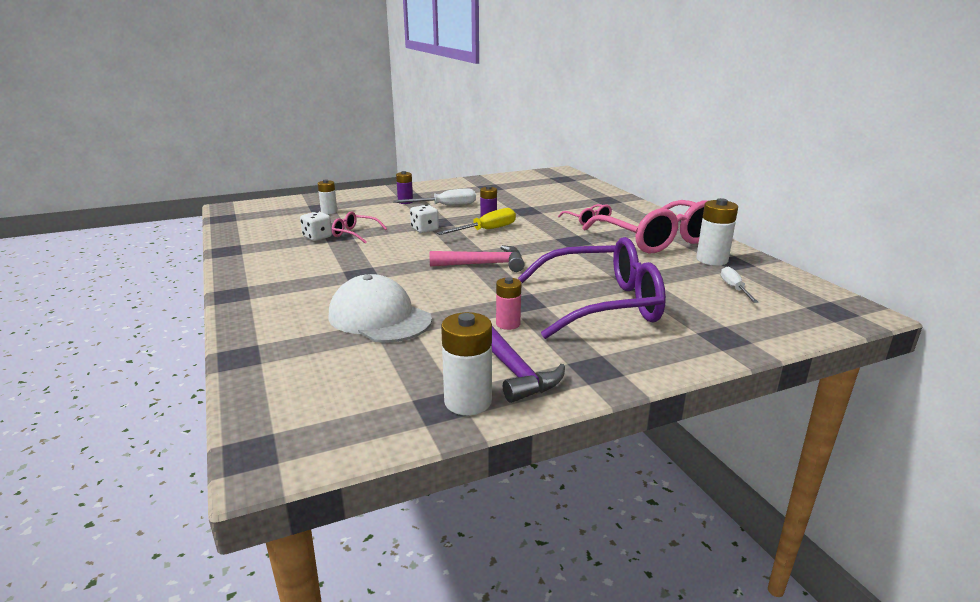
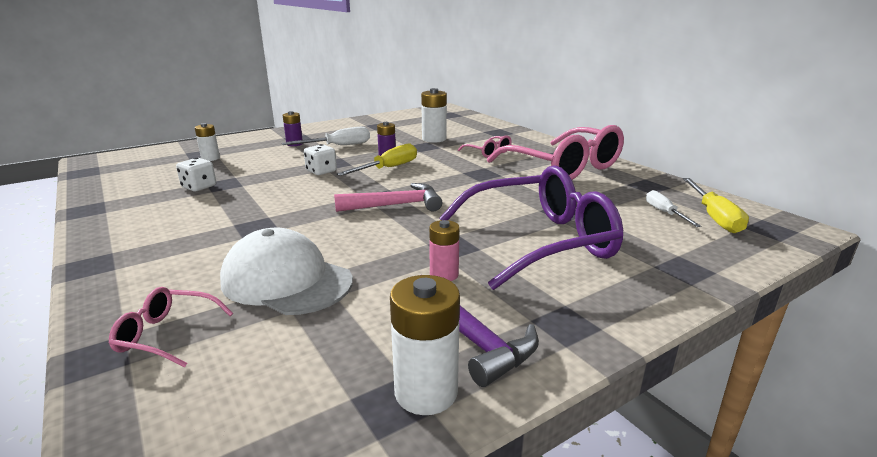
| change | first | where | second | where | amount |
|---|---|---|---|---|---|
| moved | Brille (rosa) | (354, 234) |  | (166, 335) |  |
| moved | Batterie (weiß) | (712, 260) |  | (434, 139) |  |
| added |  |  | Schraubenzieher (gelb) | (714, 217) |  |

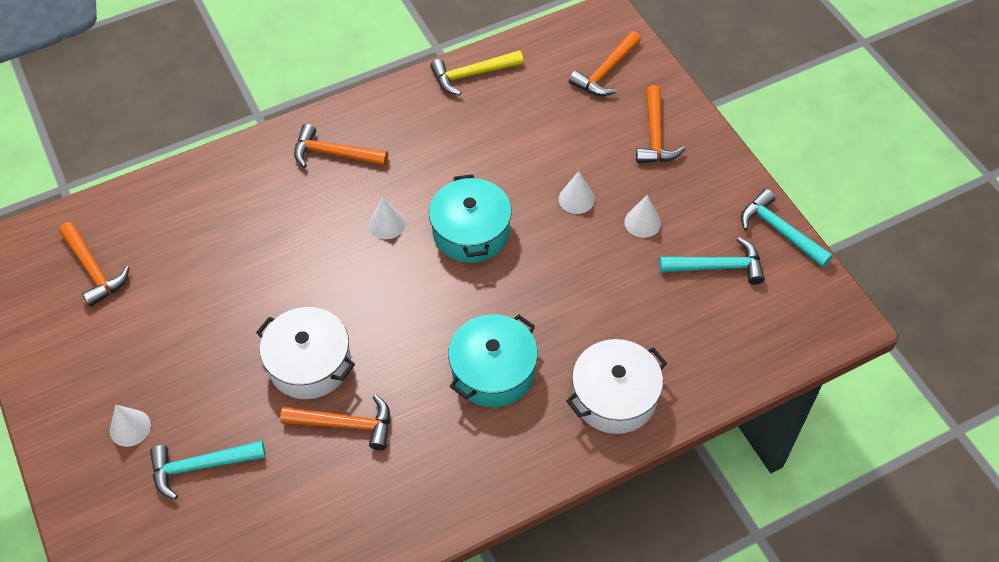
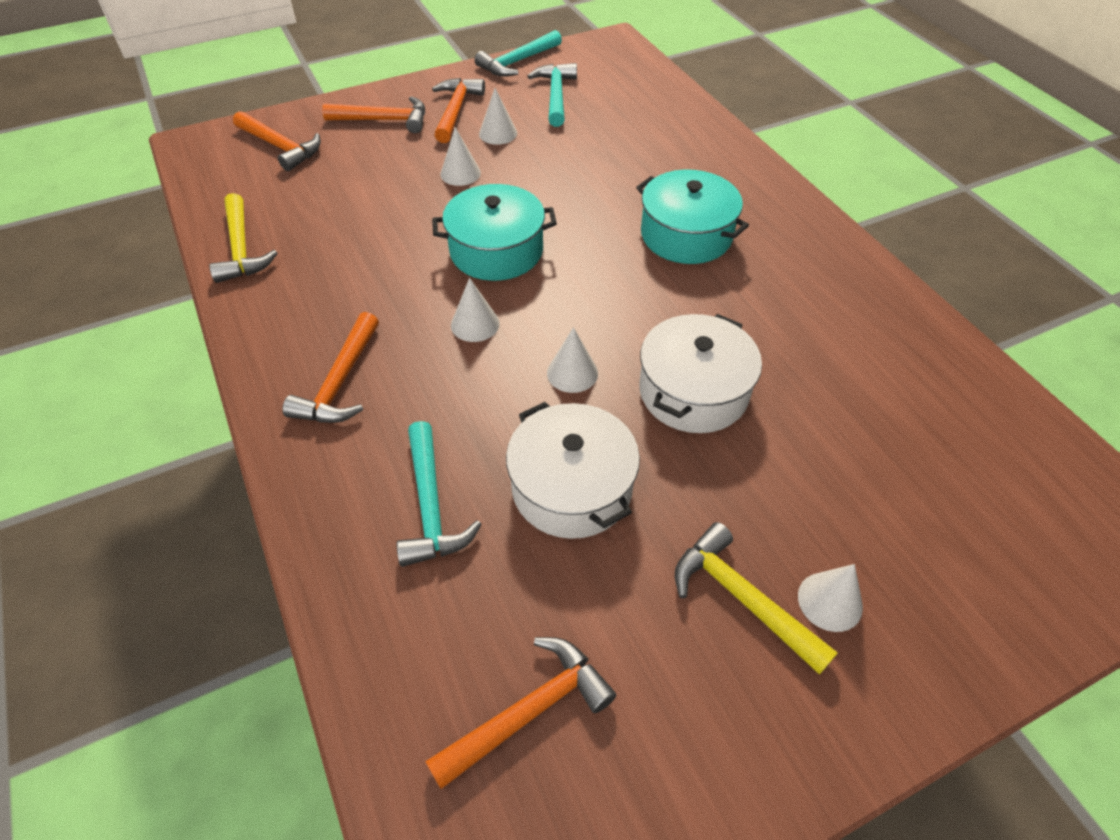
| change | first | where | second | where | amount |
|---|---|---|---|---|---|
| moved | Hammer (türkis) | (201, 466) |  | (431, 506) |  |
| moved | Hammer (orange) | (346, 424) |  | (456, 110) |  |
| moved | Kochtopf (weiß) | (614, 397) |  | (572, 487) |  |
| added |  |  | Kegel (weiß) | (572, 373) |  |
| added |  |  | Hammer (gelb) | (741, 598) |  |

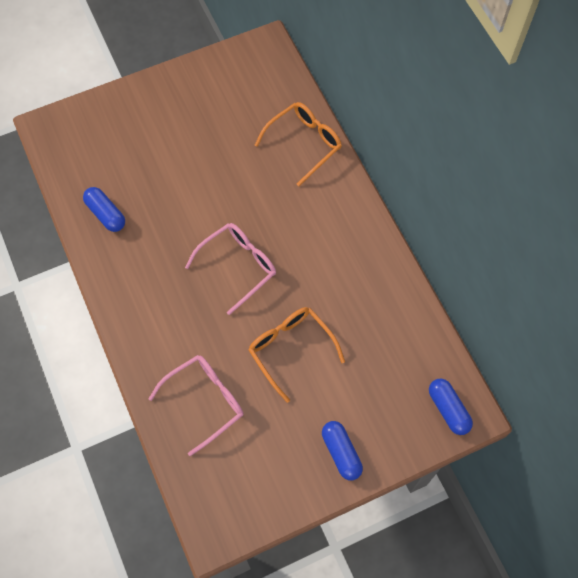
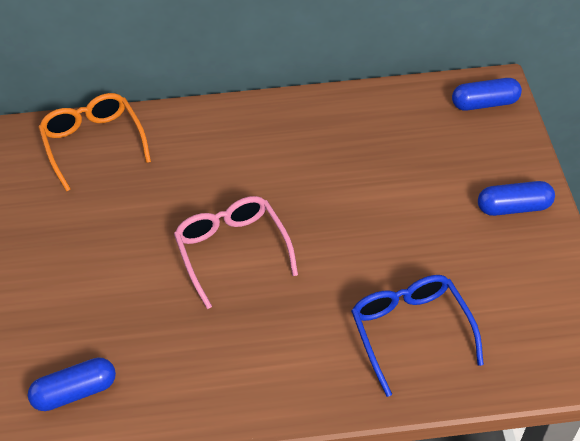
| change | first | where | second | where | amount |
|---|---|---|---|---|---|
| recoloured | Brille (rosa) | (204, 402) | Brille (blau) | (411, 332) |  |
| removed | Brille (orange) | (291, 350) |  |  |  |

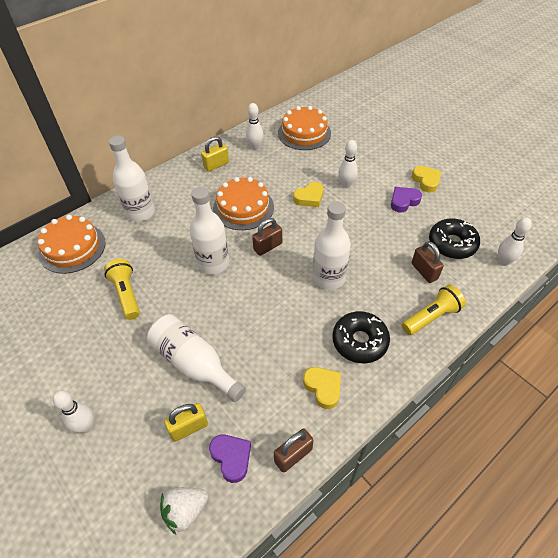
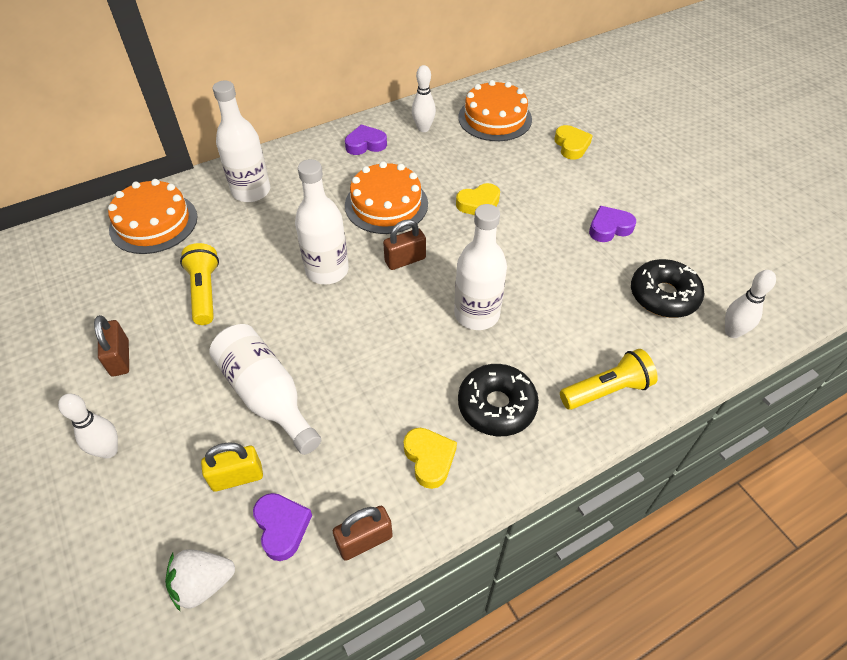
| change | first | where | second | where | amount |
|---|---|---|---|---|---|
| replaced | Vorhängeschloss (gelb) | (216, 165) | Herz (lila) | (365, 144) |  |
| removed | Bowlingkegel (weiß) | (346, 185) |  |  |  |
| moved | Vorhängeschloss (braun) | (424, 271) |  | (120, 358) |  |
| moved | Herz (gelb) | (426, 181) |  | (571, 146) |  |

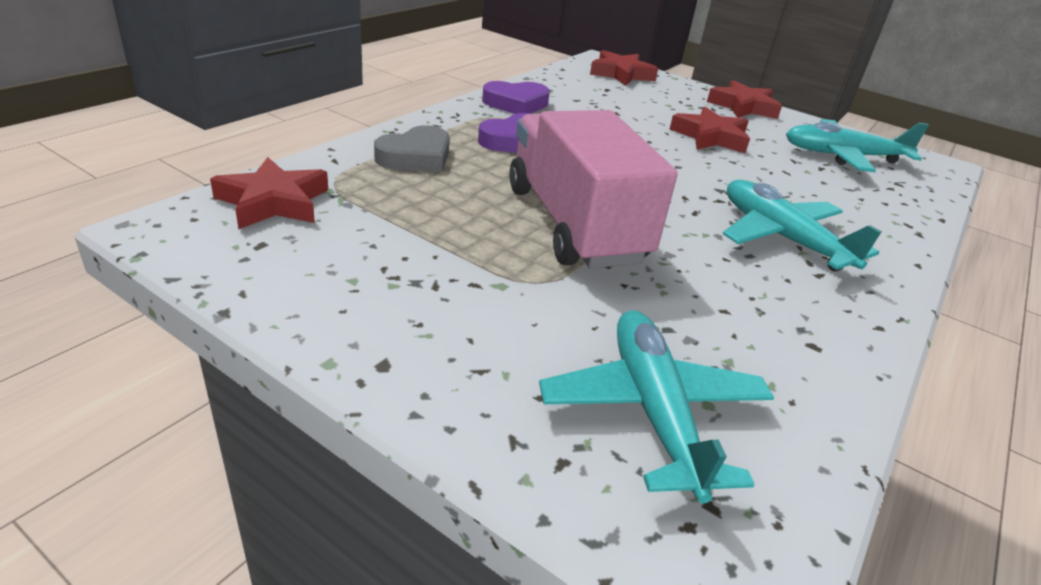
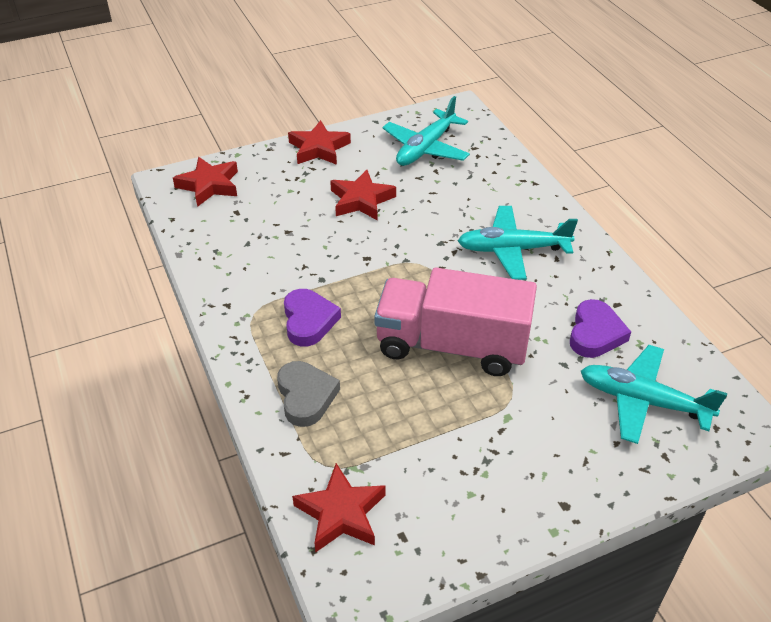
| change | first | where | second | where | amount |
|---|---|---|---|---|---|
| moved | Herz (lila) | (516, 103) |  | (595, 333) |  |

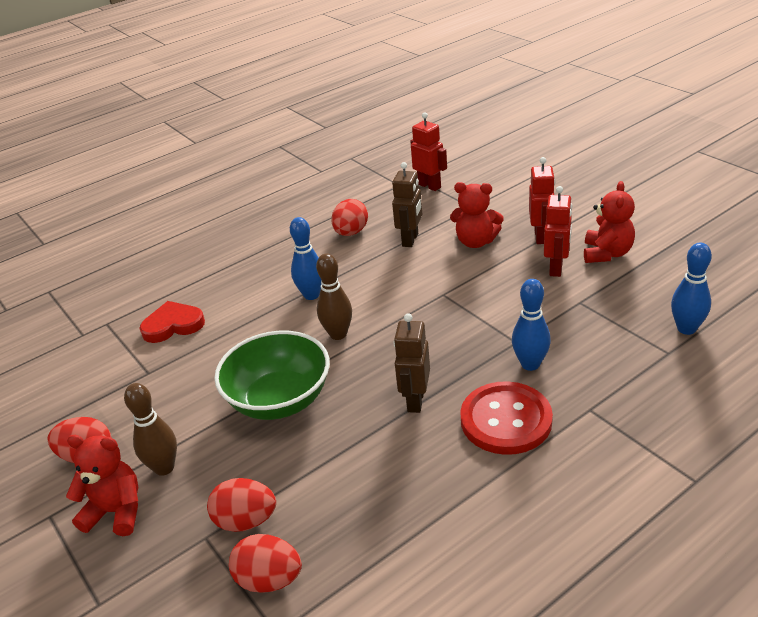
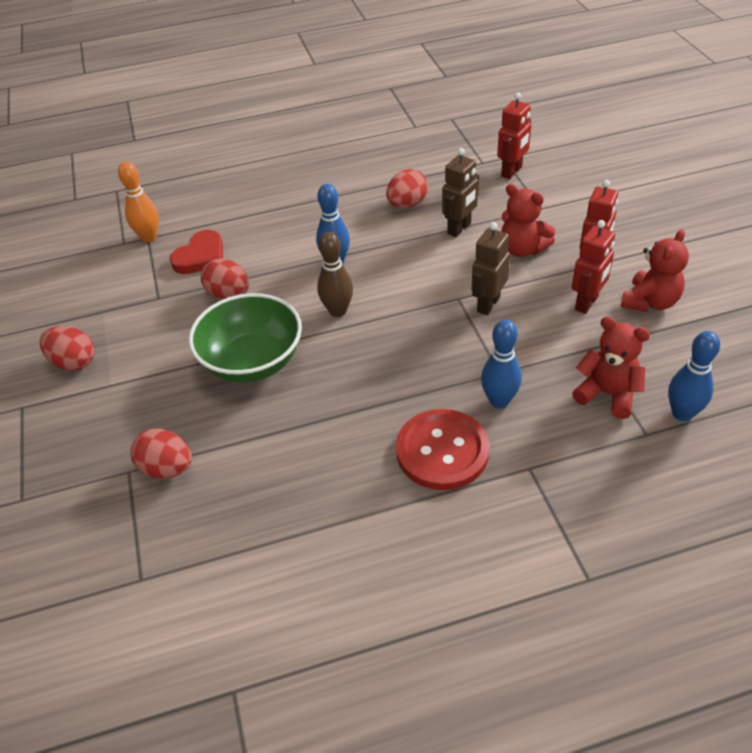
| change | first | where | second | where | amount |
|---|---|---|---|---|---|
| moved | Teddybär (rot) | (116, 512) |  | (607, 394) |  |
| removed | Bowlingkegel (braun) | (164, 468) |  |  |  |
| turned | Herz (rot) | (173, 325) |  | (201, 256) | 120 degrees clockwise |
| moved | Ei (rot) | (269, 580) |  | (229, 294) |  |
| moved | Roboter (braun) | (415, 401) |  | (488, 304) |  |
| turned | Roboter (rot) | (429, 186) |  | (512, 172) | 60 degrees clockwise |
| added |  |  | Bowlingkegel (orange) | (149, 237) |  |

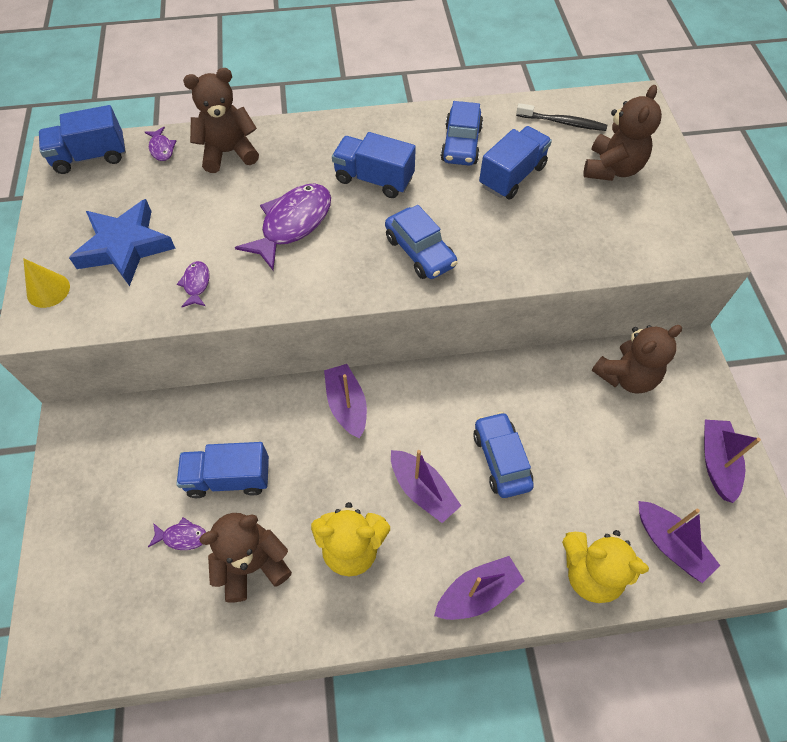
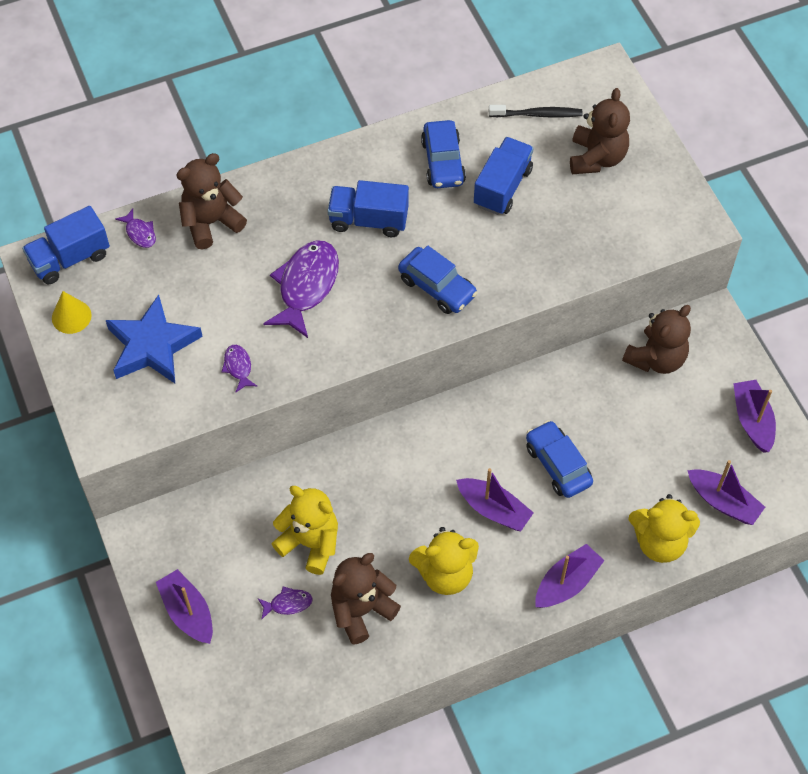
| change | first | where | second | where | amount |
|---|---|---|---|---|---|
| moved | Kegel (gelb) | (48, 290) |  | (71, 316) |  |
| replaced | Lastwagen (blau) | (229, 478) | Teddybär (gelb) | (310, 543) |  |
| moved | Boot (lila) | (347, 405) |  | (188, 612) |  |

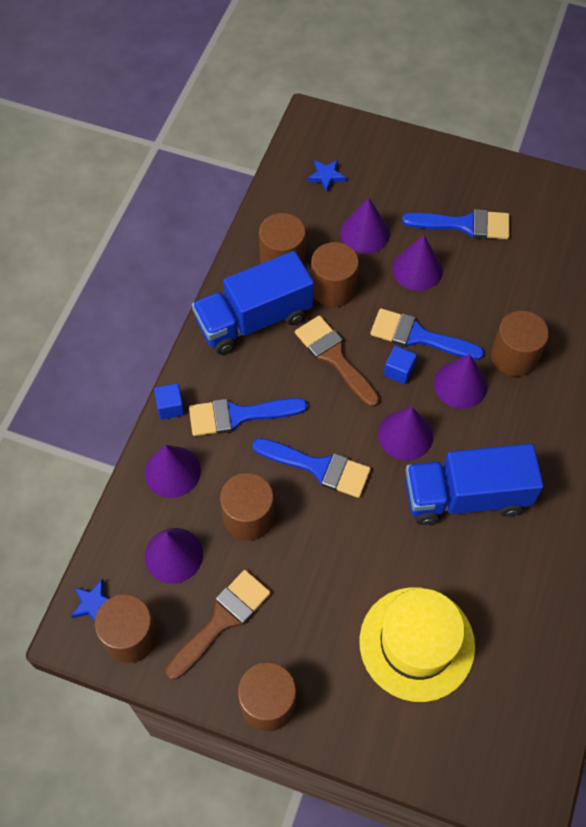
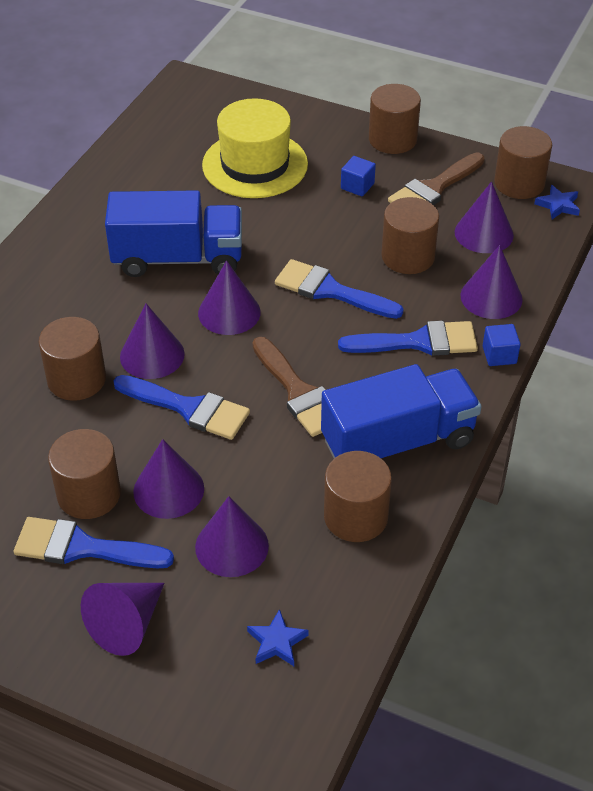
| change | first | where | second | where | amount |
|---|---|---|---|---|---|
| moved | Vollzylinder (braun) | (333, 288) |  | (89, 494) |  |
| moved | Kubus (blau) | (399, 371) |  | (357, 186) |  |
| added |  |  | Kegel (lila) | (127, 624) |  |

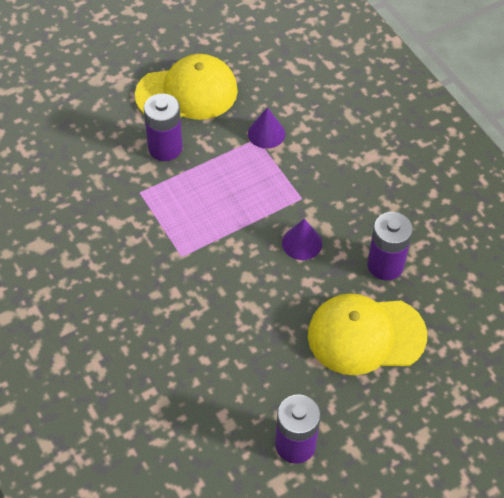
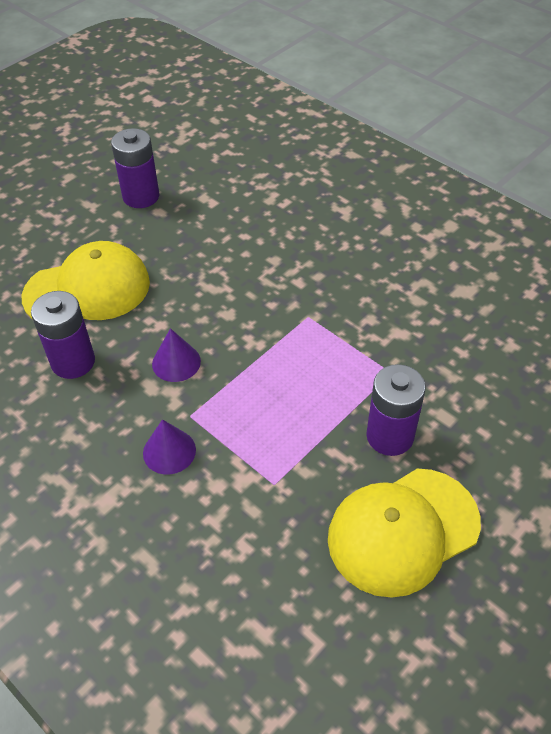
| change | first | where | second | where | amount |
|---|---|---|---|---|---|
| moved | Kegel (lila) | (266, 133) |  | (169, 451) |  |

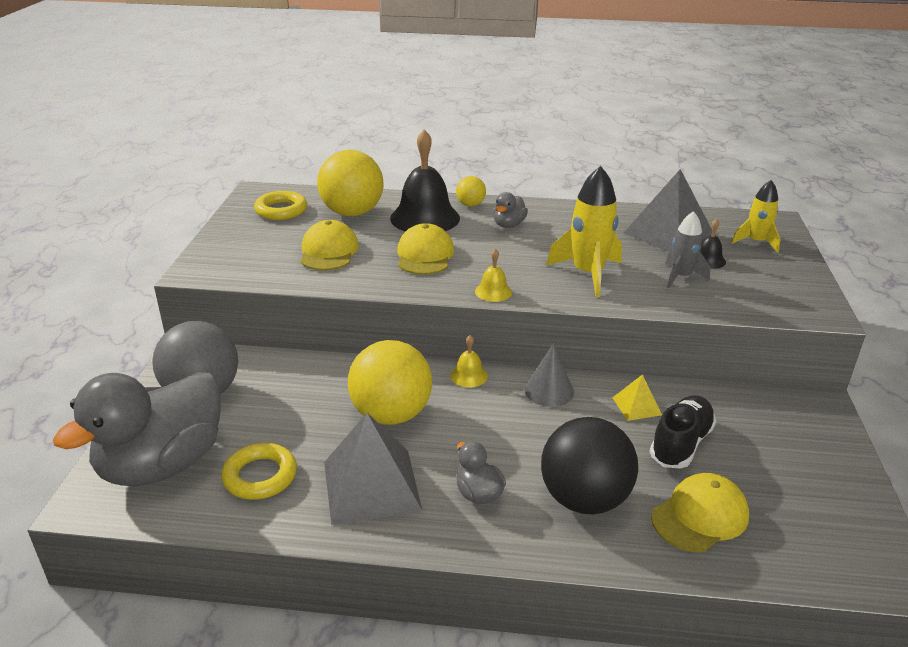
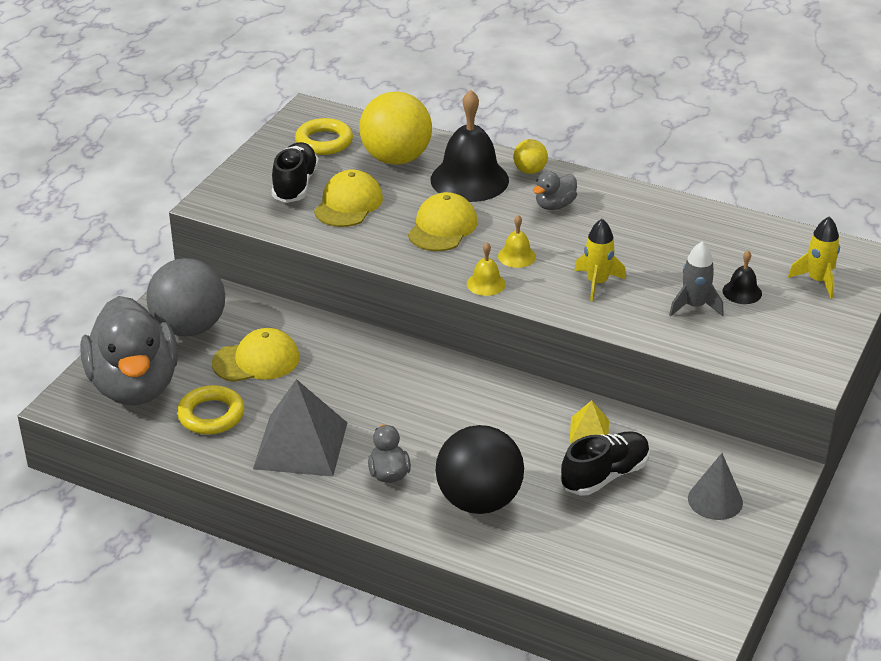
| change | first | where | second | where | amount |
|---|---|---|---|---|---|
| turned | Ente (grau) | (162, 464) |  | (135, 386) | 75 degrees counterclockwise |
| removed | Ball (gelb) | (391, 414) |  |  |  |
| moved | Glocke (gelb) | (469, 375) |  | (516, 256) |  |
| moved | Kegel (grau) | (549, 391) |  | (715, 500) |  |
| resized | Rakete (gelb) | (588, 274) |  | (597, 283) | x0.63 |
| removed | Pyramide (grau) | (669, 233) |  |  |  |
| moved | Kappe (gelb) | (700, 516) |  | (256, 360) |  |
| added |  |  | Schuh (schwarz) | (295, 185) |  |

